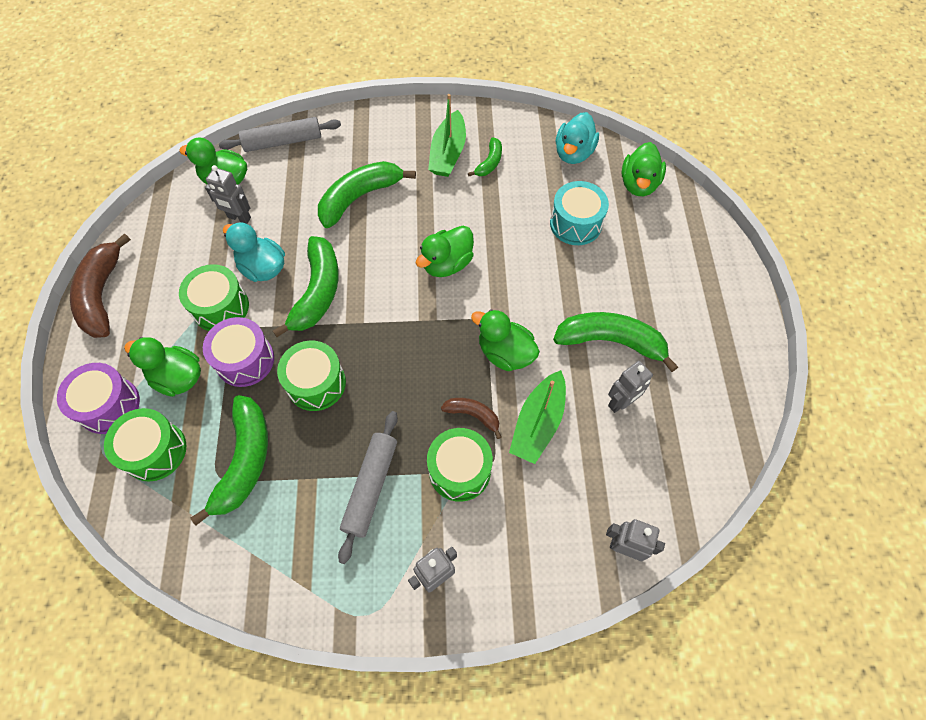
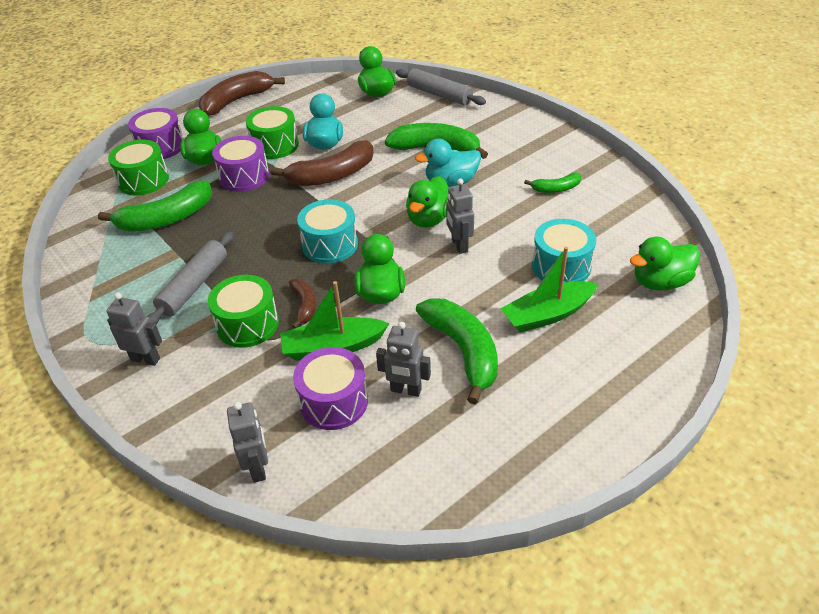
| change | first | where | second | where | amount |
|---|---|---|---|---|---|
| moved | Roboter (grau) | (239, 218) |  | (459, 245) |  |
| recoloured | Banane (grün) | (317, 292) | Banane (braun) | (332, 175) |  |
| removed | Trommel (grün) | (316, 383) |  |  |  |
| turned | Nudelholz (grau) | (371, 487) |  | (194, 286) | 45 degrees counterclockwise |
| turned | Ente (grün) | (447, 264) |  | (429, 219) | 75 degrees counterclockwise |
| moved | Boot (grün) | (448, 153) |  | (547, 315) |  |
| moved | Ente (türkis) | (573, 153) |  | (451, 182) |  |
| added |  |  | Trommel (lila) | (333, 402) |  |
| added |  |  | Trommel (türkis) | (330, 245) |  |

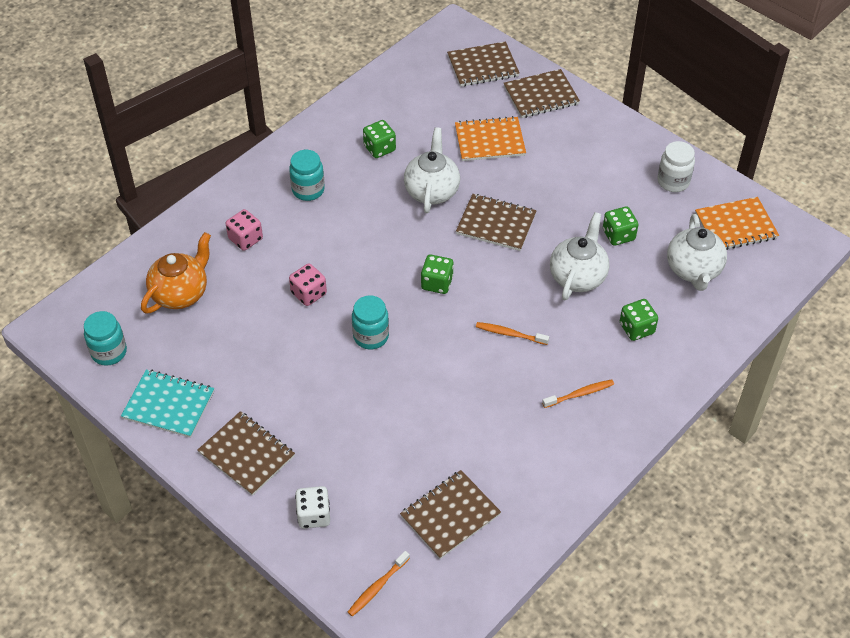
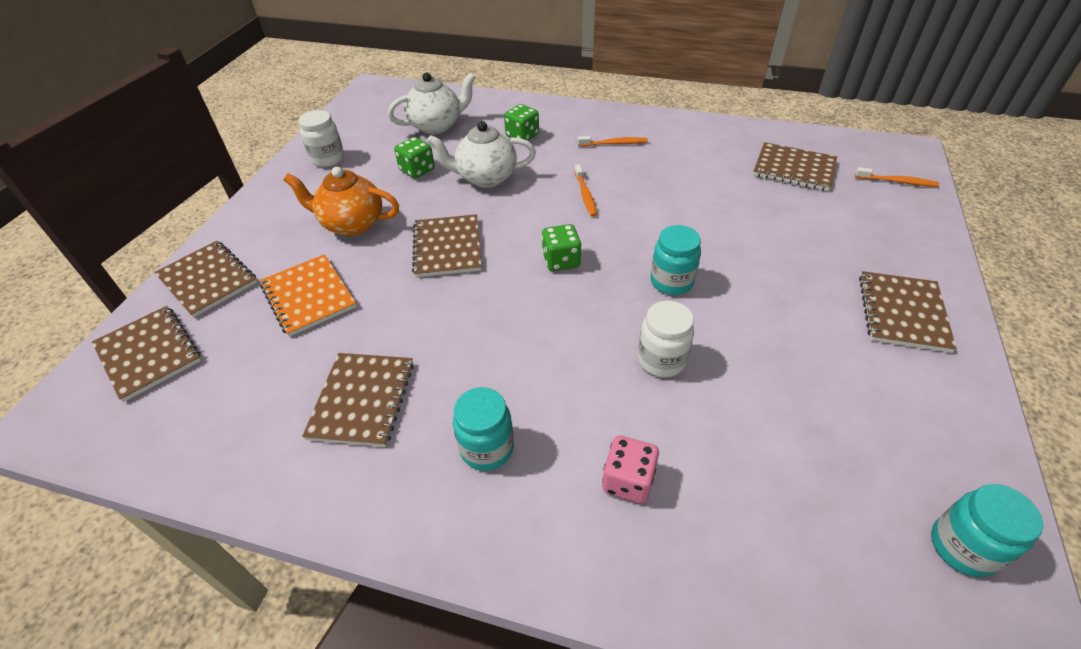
| change | first | where | second | where | amount |
|---|---|---|---|---|---|
| removed | Notizbuch (türkis) | (168, 405) |  |  |  |
| moved | Teekanne (orange) | (181, 293) |  | (352, 224) |  |
| replaced | Spielwürfel (rosa) | (309, 293) | Einmachglas (weiß) | (661, 360) |  |
| removed | Spielwürfel (weiß) | (314, 515) |  |  |  |
| replaced | Spielwürfel (grün) | (379, 148) | Notizbuch (braun) | (362, 400) |  |
| removed | Teekanne (weiß) | (432, 191) |  |  |  |
| turned | Zahnbürste (orange) | (580, 394) |  | (614, 143) | 135 degrees clockwise |
| removed | Notizbuch (orange) | (736, 226) |  |  |  |

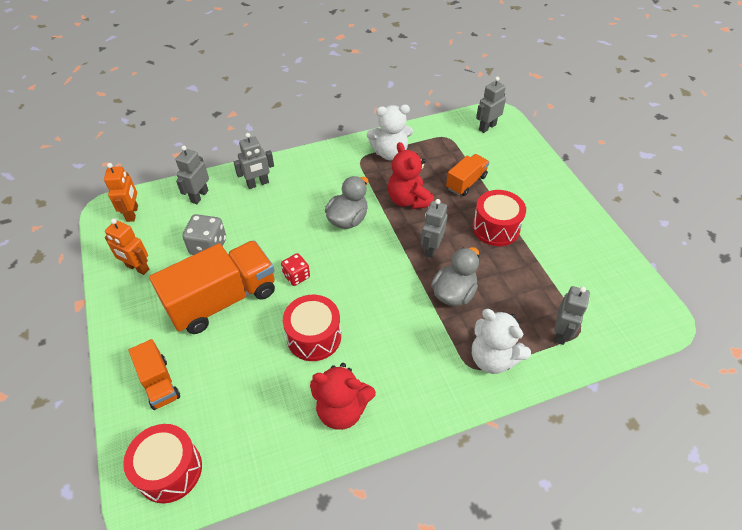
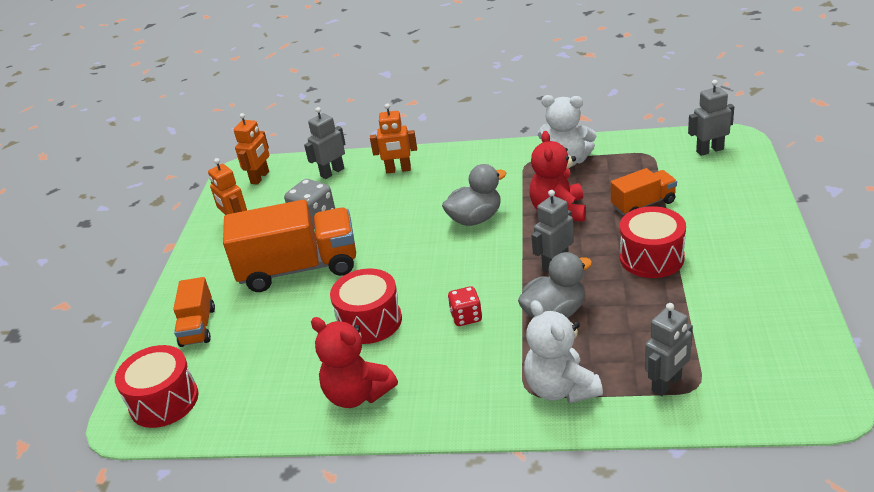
| change | first | where | second | where | amount |
|---|---|---|---|---|---|
| recoloured | Roboter (grau) | (258, 184) | Roboter (orange) | (398, 170) |  |
| moved | Spielwürfel (rot) | (296, 276) |  | (466, 317) |  |

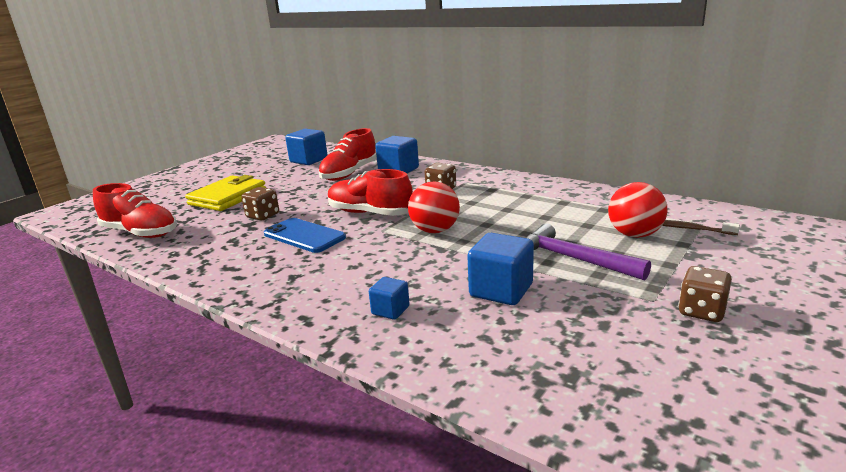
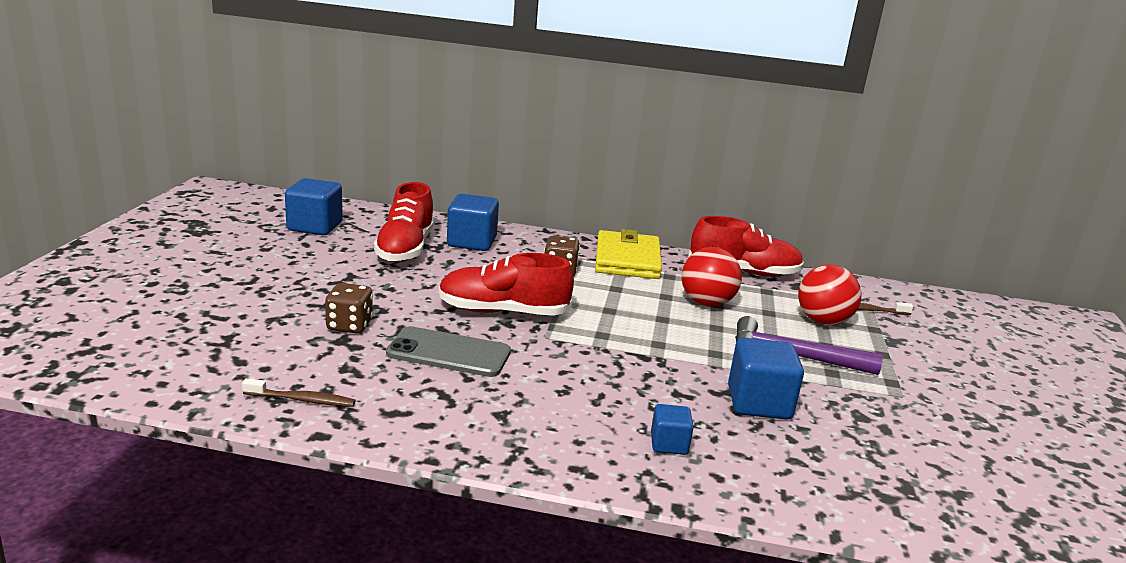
| change | first | where | second | where | amount |
|---|---|---|---|---|---|
| moved | Schuh (rot) | (140, 233) |  | (743, 272) |  |
| moved | Geldbörse (gelb) | (228, 197) |  | (627, 260) |  |
| recoloured | Handy (blau) | (304, 236) | Handy (grau) | (449, 353) |  |
| moved | Ball (rot) | (435, 231) |  | (706, 303) |  |
| removed | Spielwürfel (braun) | (701, 311) |  |  |  |
| added |  |  | Zahnbürste (braun) | (302, 400) |  |

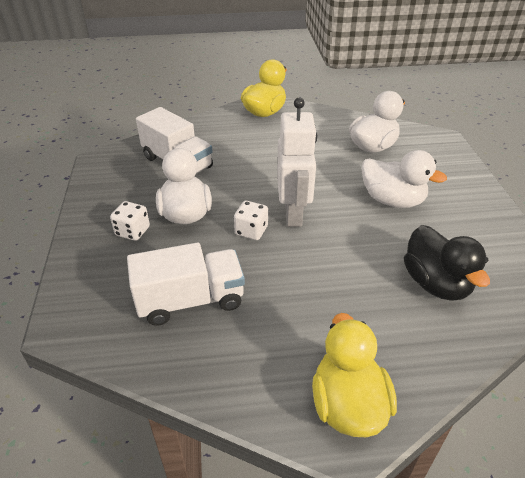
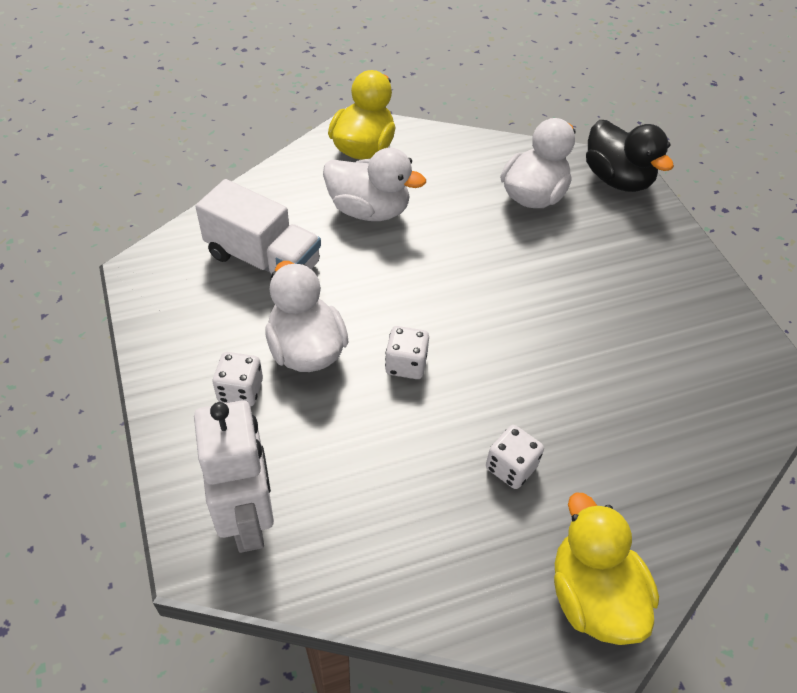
| change | first | where | second | where | amount |
|---|---|---|---|---|---|
| removed | Lastwagen (weiß) | (190, 300) |  |  |  |
| moved | Roboter (weiß) | (293, 213) |  | (248, 519) |  |
| moved | Ente (weiß) | (392, 200) |  | (369, 210) |  |
| moved | Ente (schwarz) | (435, 283) |  | (617, 179) |  |
| added |  |  | Spielwürfel (weiß) | (511, 467) |  |

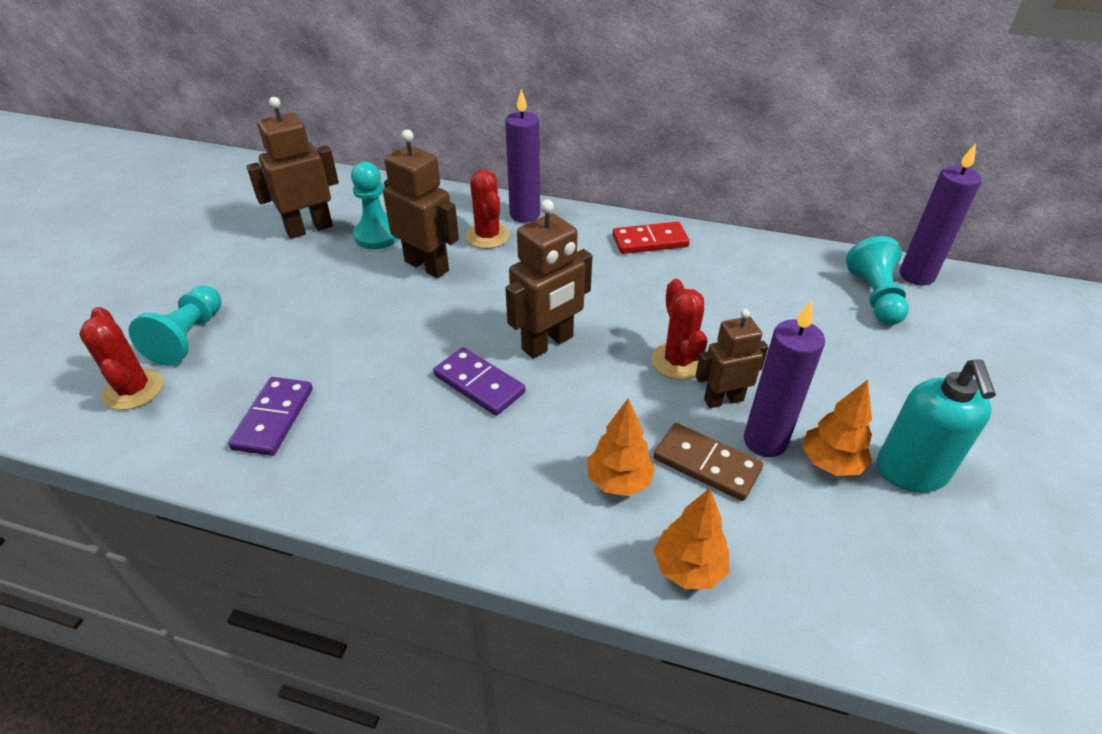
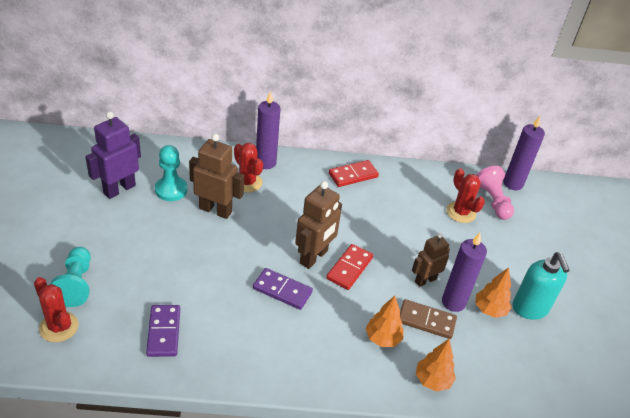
| change | first | where | second | where | amount |
|---|---|---|---|---|---|
| recoloured | Roboter (braun) | (309, 229) | Roboter (lila) | (119, 189) |  |
| moved | Kaktus (rot) | (678, 361) |  | (461, 212) |  |
| recoloured | Bauer (türkis) | (874, 297) | Bauer (rosa) | (492, 201) |  |
| added |  |  | Dominostein (rot) | (349, 268) |  |

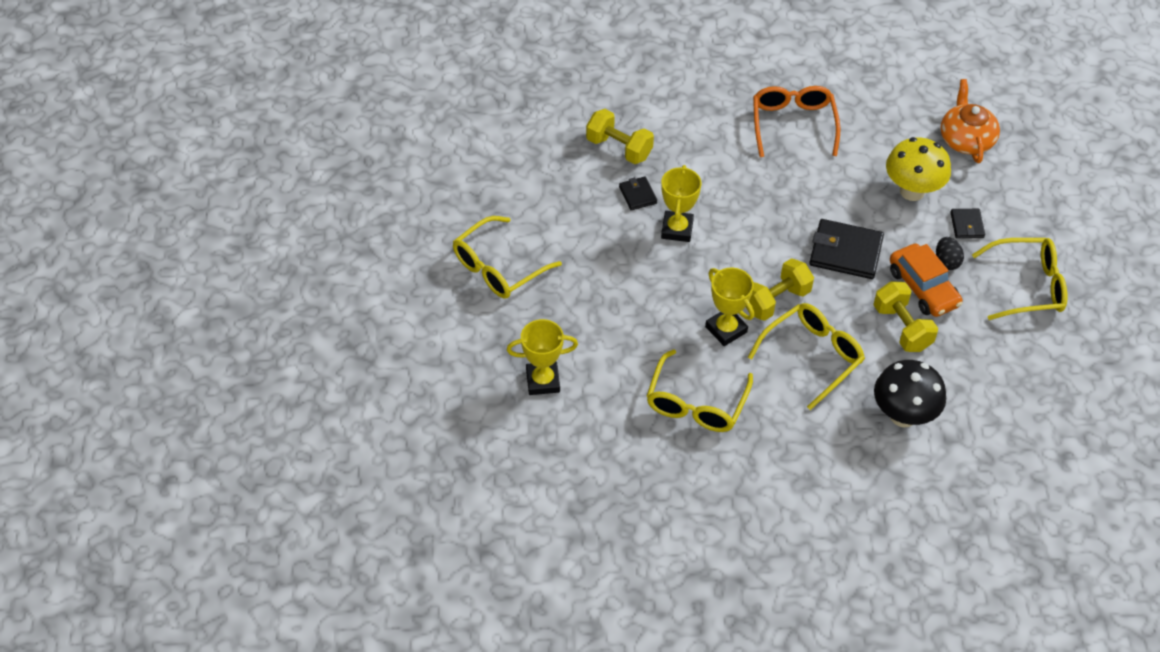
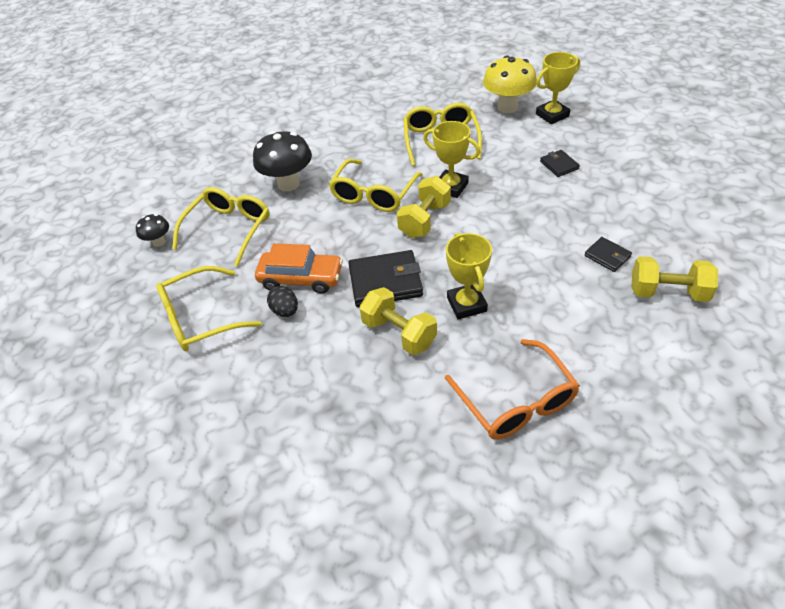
| change | first | where | second | where | amount |
|---|---|---|---|---|---|
| moved | Brille (gelb) | (499, 267) |  | (228, 230) |  |
| moved | Pokal (gelb) | (677, 229) |  | (466, 304) |  |
| moved | Hantel (gelb) | (902, 328) |  | (399, 333) |  |
| moved | Pilz (gelb) | (912, 191) |  | (507, 107) |  |
| turned | Auto (orange) | (923, 288) |  | (301, 278) | 150 degrees clockwise |
| removed | Teekanne (orange) | (966, 139) |  |  |  |
| moved | Geldbörse (schwarz) | (967, 225) |  | (559, 165) |  |
| added |  |  | Pilz (schwarz) | (159, 242) |  |

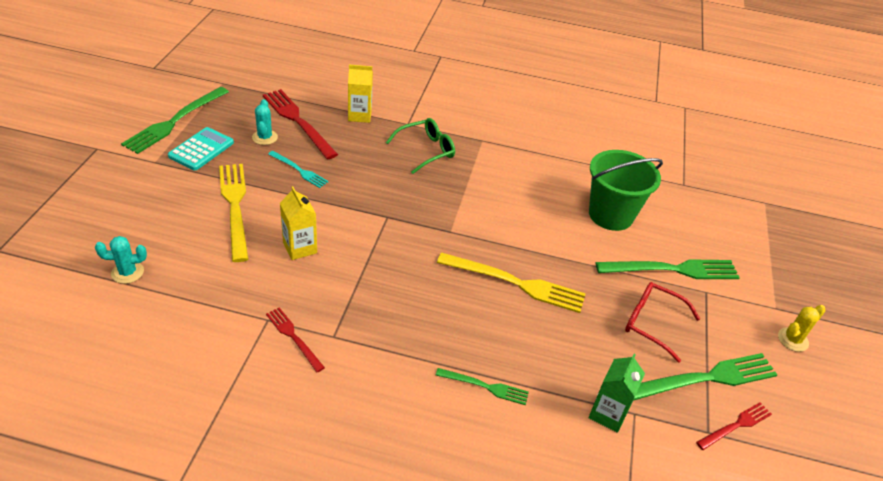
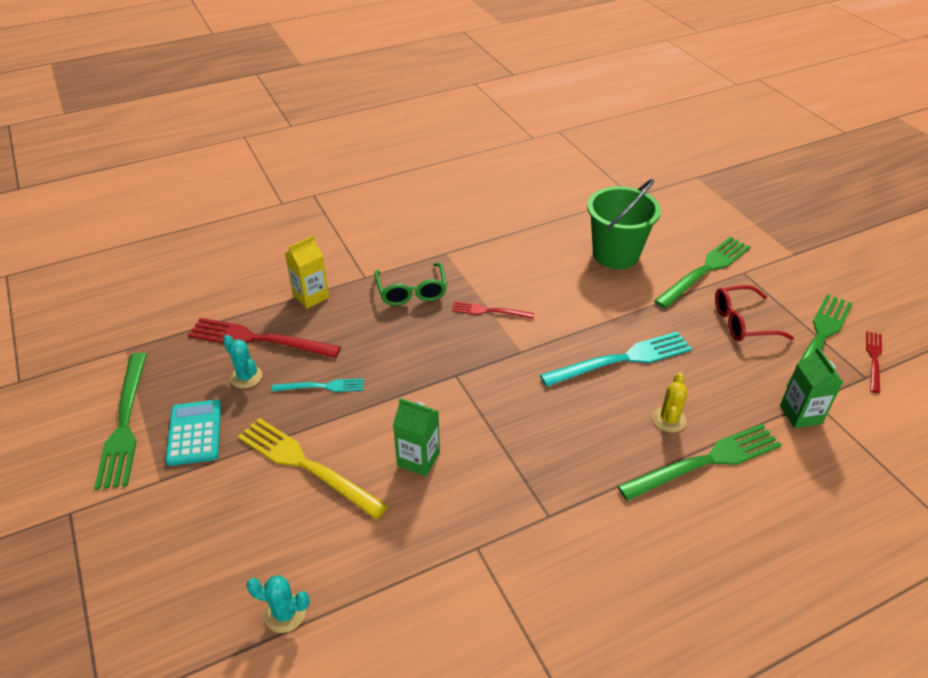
| change | first | where | second | where | amount |
|---|---|---|---|---|---|
| turned | Kaktus (türkis) | (127, 272) |  | (285, 613) | 60 degrees clockwise |
| moved | Gabel (rot) | (294, 337) |  | (490, 311) |  |
| recoloured | Getränkekarton (gelb) | (300, 248) | Getränkekarton (grün) | (418, 459) |  |
| turned | Brille (grün) | (426, 150) |  | (411, 292) | 150 degrees clockwise |
| resized | Gabel (grün) | (485, 386) |  | (705, 462) | x1.82 |
| recoloured | Gabel (gelb) | (515, 283) | Gabel (türkis) | (621, 360) |  |
| moved | Kaktus (gelb) | (793, 339) |  | (669, 419) |  |

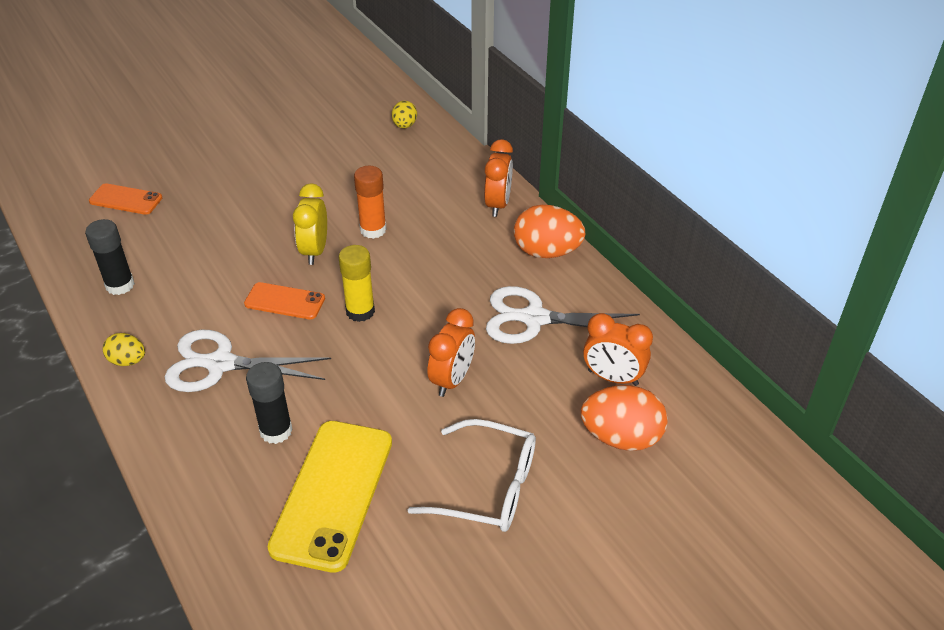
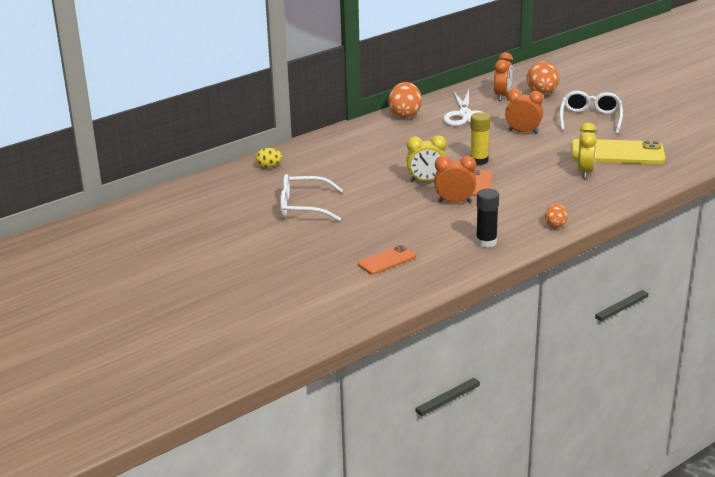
| change | first | where | second | where | amount |
|---|---|---|---|---|---|
| turned | Handy (orange) | (126, 200) |  | (387, 260) | 45 degrees clockwise |
| recoloured | Ei (gelb) | (128, 361) | Ei (orange) | (555, 225) |  |
| removed | Schere (weiß) | (221, 364) |  |  |  |
| replaced | Klebestift (schwarz) | (276, 431) | Wecker (gelb) | (585, 172) |  |
| removed | Klebestift (orange) | (373, 230) |  |  |  |
| moved | Wecker (orange) | (498, 204) |  | (454, 202) |  |
| added |  |  | Brille (weiß) | (303, 207) |  |

